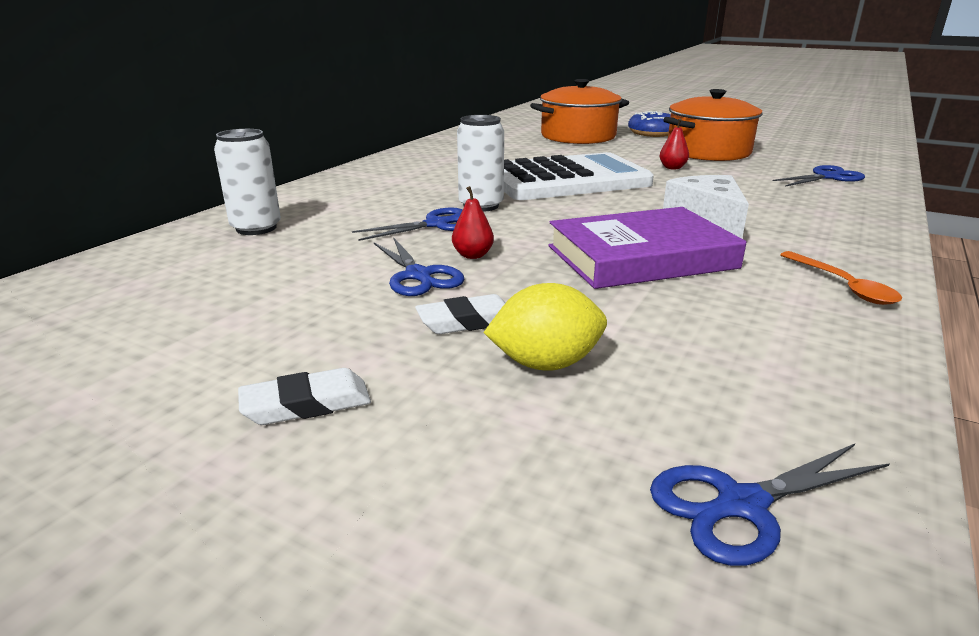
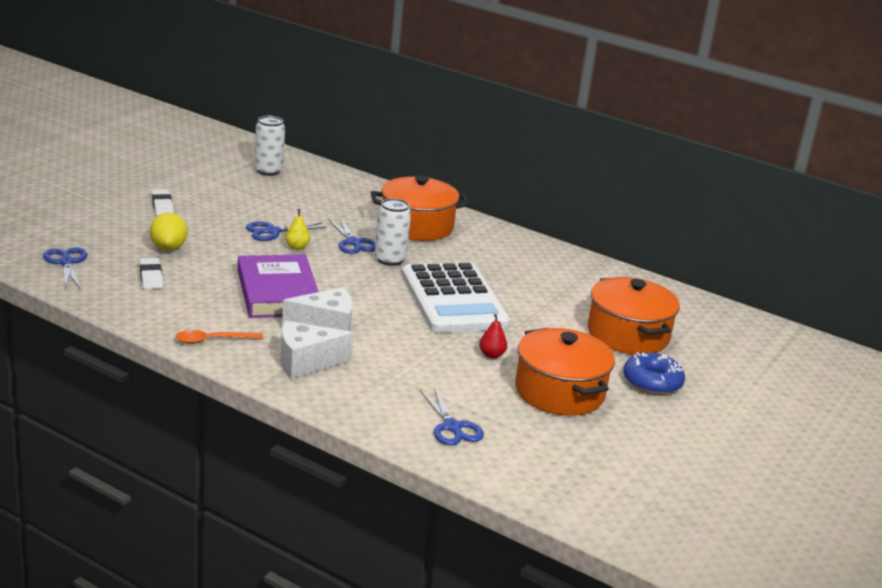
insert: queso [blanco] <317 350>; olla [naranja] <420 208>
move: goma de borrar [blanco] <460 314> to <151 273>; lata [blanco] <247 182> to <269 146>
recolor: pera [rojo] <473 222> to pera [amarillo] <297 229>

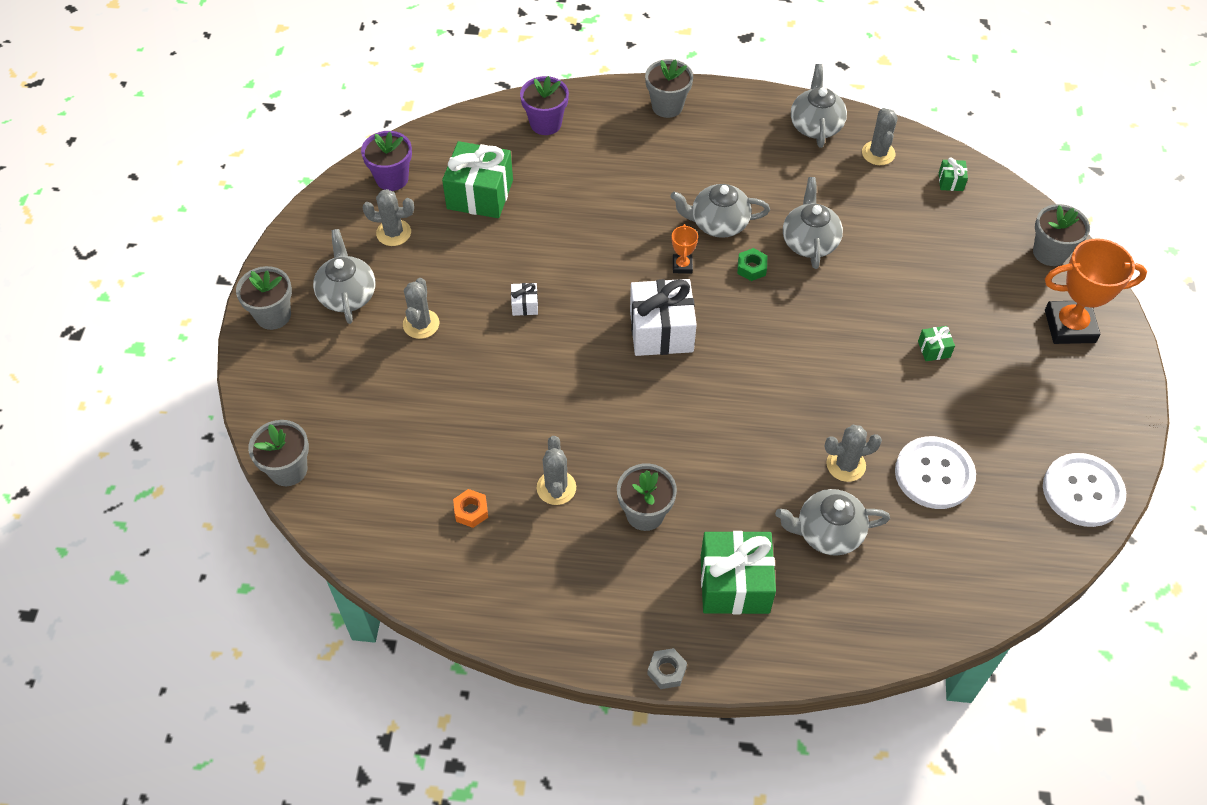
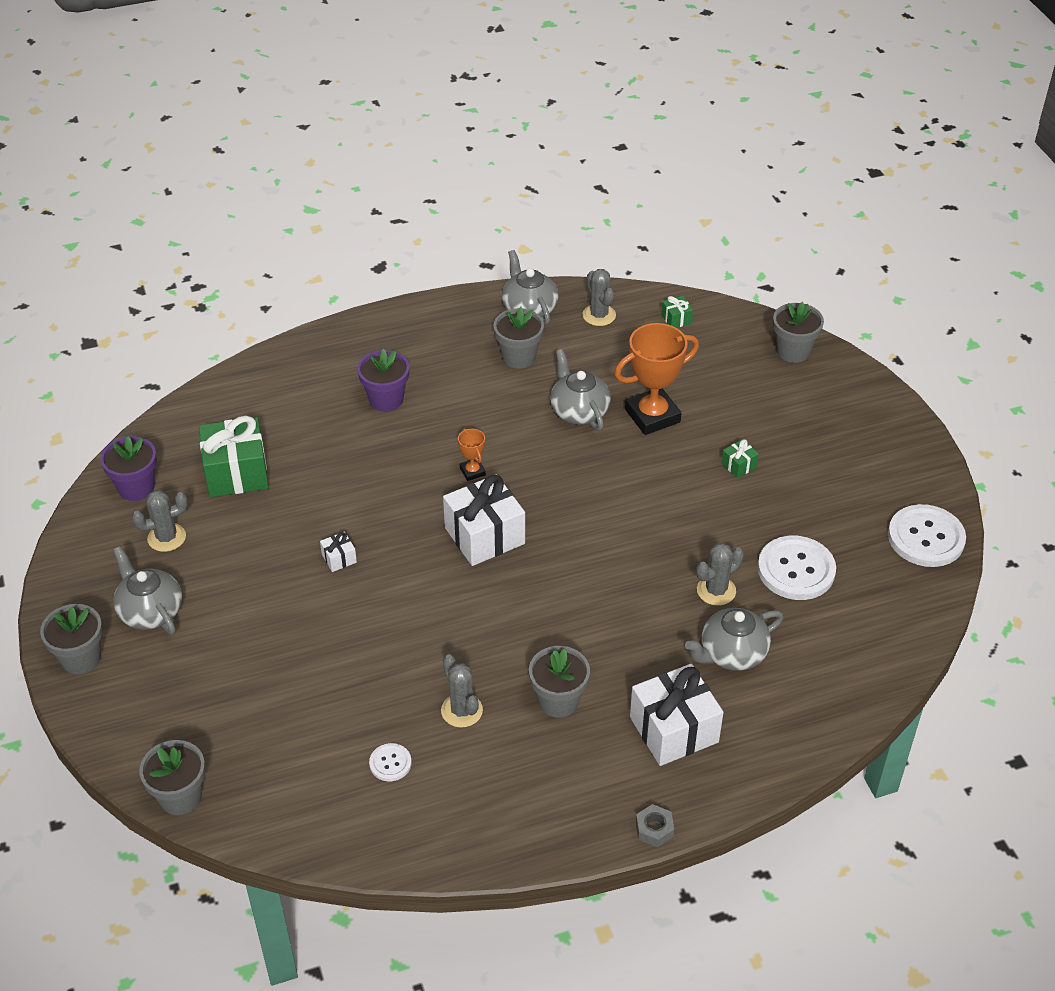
delete: cactus [gris] <421 308>; tetera [gris] <720 211>; tuerca [verde] <752 264>
move: maceta [morado] <544 105> to <383 380>; maceta [gris] <669 88> to <518 338>; trofeo [naranja] <1096 291> to <656 379>
replace: tuerca [naranja] <470 508> to botón [blanco] <390 762>
recolor: regalo [verde] <738 572> to regalo [blanco] <677 715>

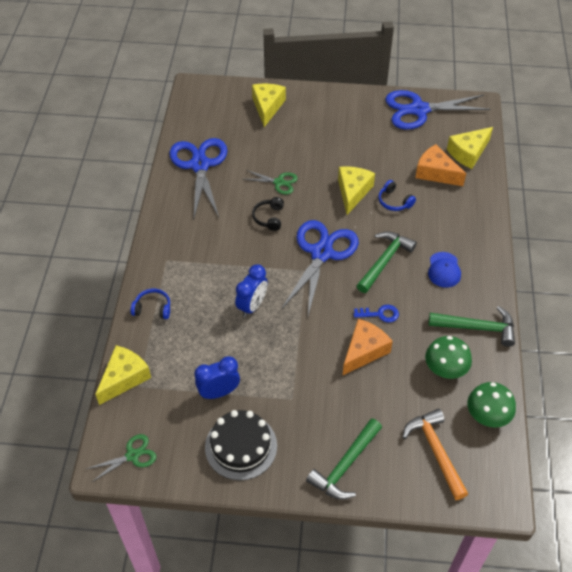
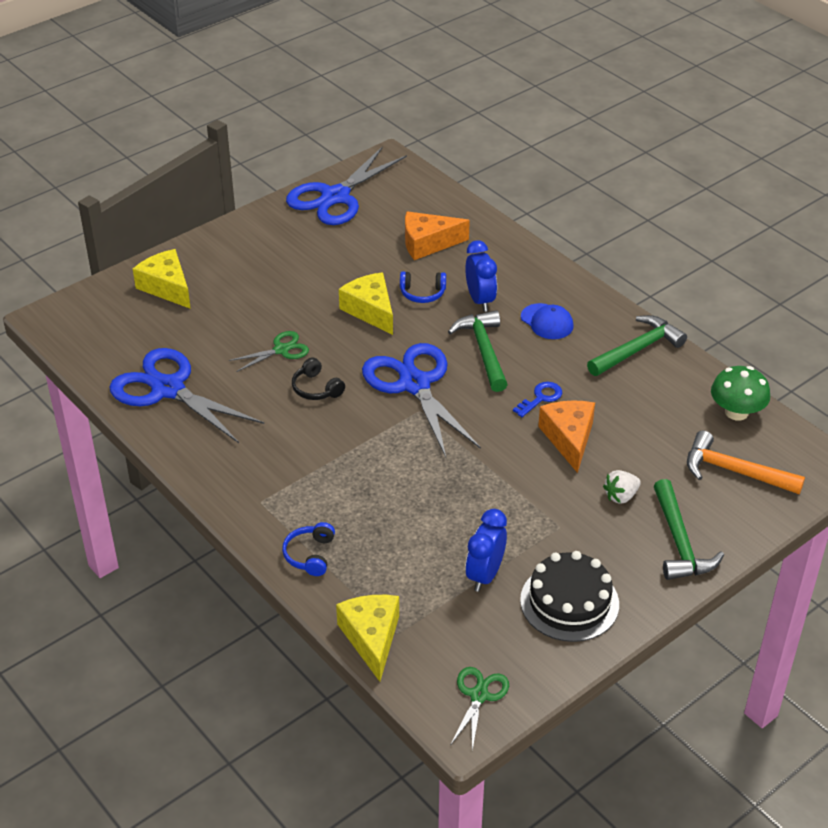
delete: seta [verde] <448 357>; queso [amarillo] <470 148>
insert: fresa [blanco] <622 487>
move: despertador [azul] <251 290> to <481 276>
rotate: auriculares [azul] <150 304> = <308 549> 45 degrees counterclockwise

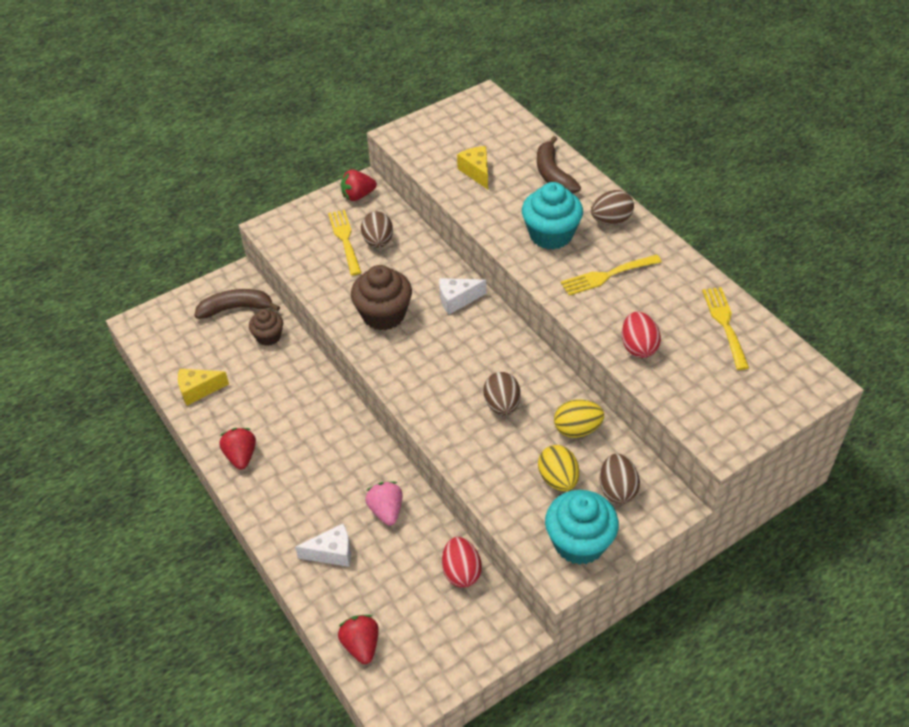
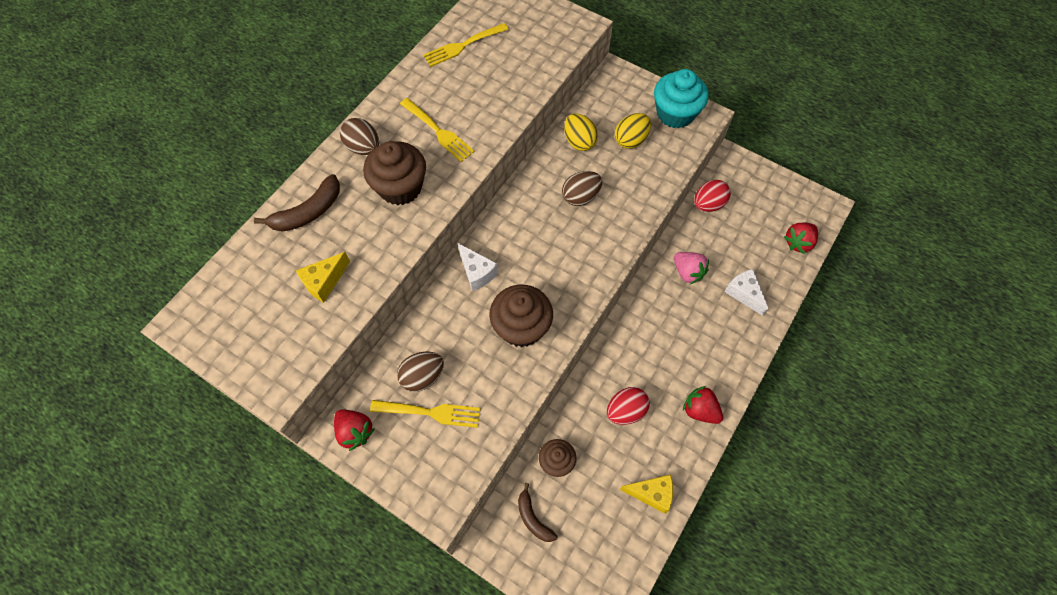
delete: huevo [marrón] <620 479>
move: huevo [rojo] <641 334> to <628 406>
recolor: magdalena [turquesa] <552 216> to magdalena [marrón] <394 173>
rotate: tenedor [amarillo] <345 242> = <425 414> 135 degrees counterclockwise; queso [amarillo] <203 387> = <646 494> 45 degrees counterclockwise; fresa [rosa] <383 503> = <691 268> 90 degrees counterclockwise; fresa [rojo] <237 449> = <703 405> 75 degrees clockwise
resize: plátano [marrón] <237 304> = <538 512> x0.65

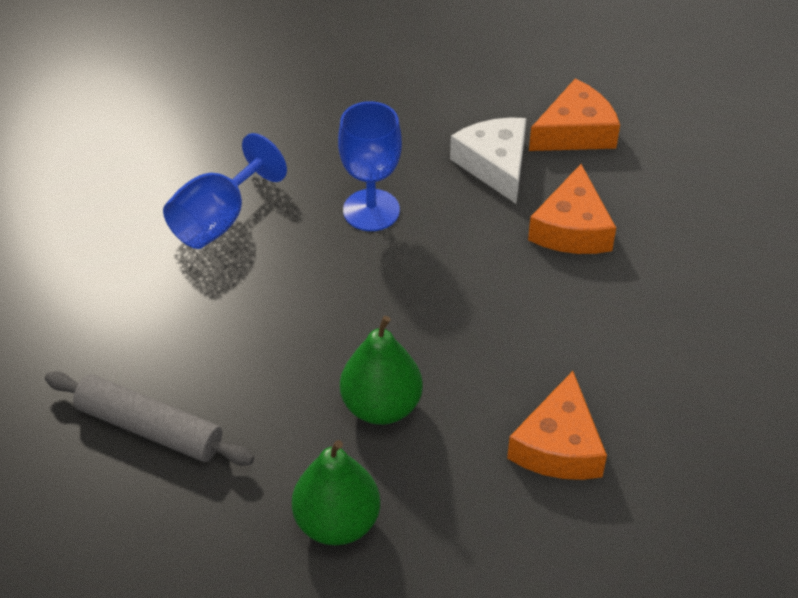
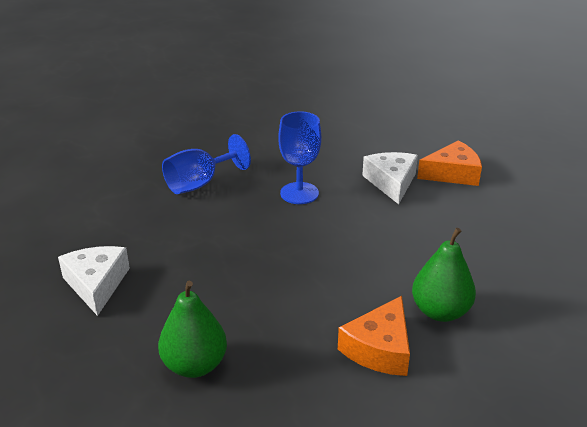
delete: queso [naranja] <572 209>
move: pera [verde] <381 370> to <444 275>
replace: rodillo [gris] <149 418> to queso [blanco] <94 281>

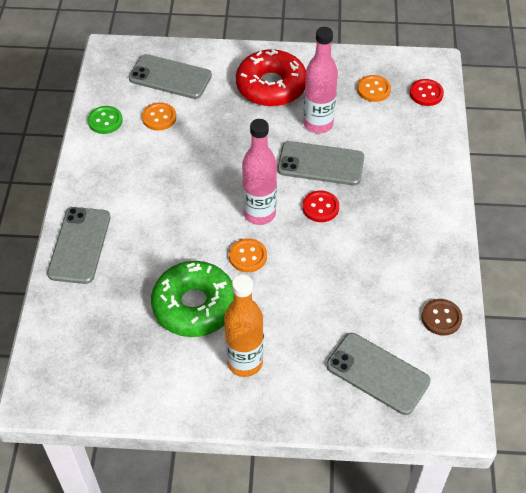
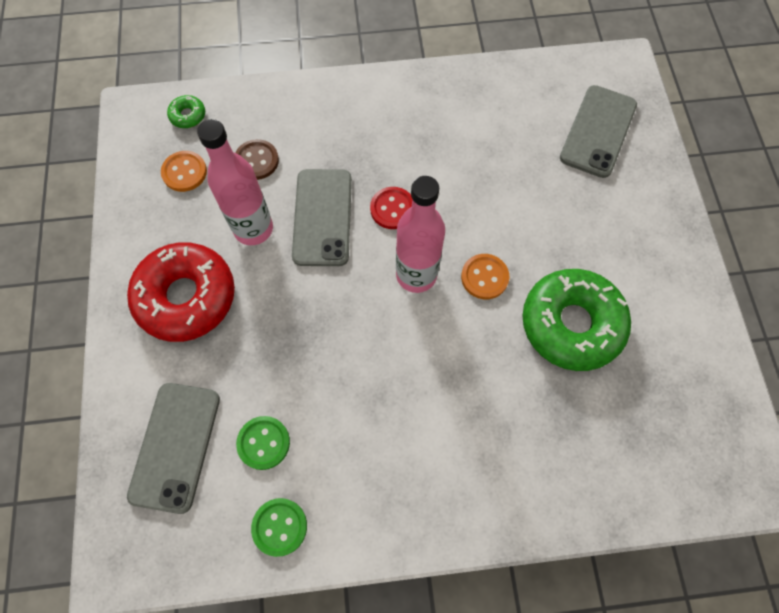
delete: móvil [gris] <78 245>; botella [naranja] <243 326>
move: botón [marrón] <441 317> to <257 159>
replace: botón [rojo] <427 92> to rosquilla [verde] <186 111>
recolor: botón [naranja] <159 116> to botón [verde] <263 443>

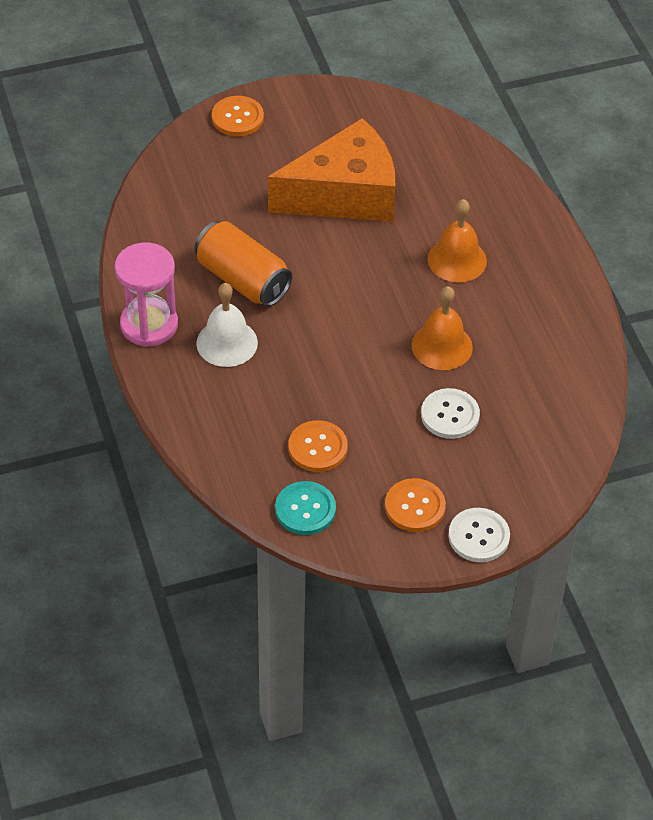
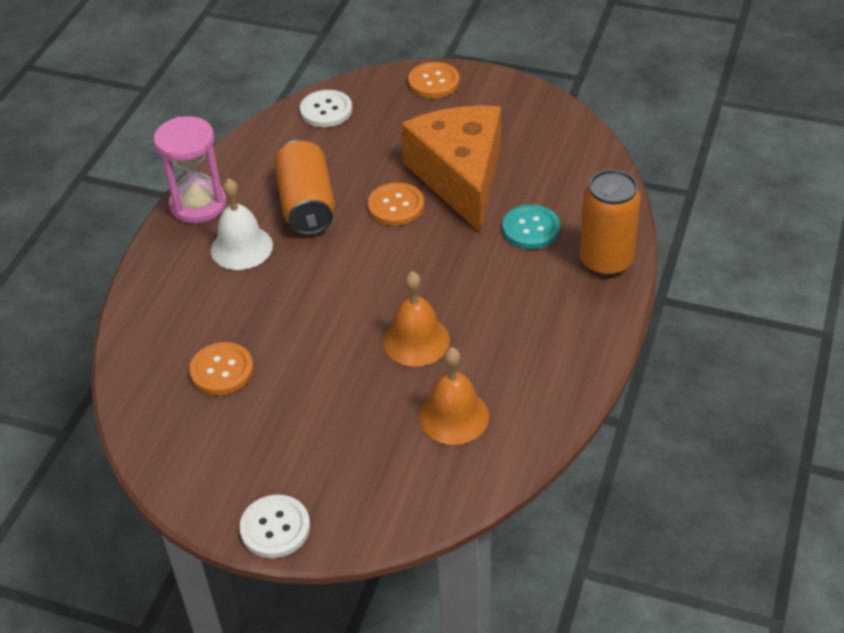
insert: lata [naranja] <610 223>
move: botón [blanco] <450 413> to <326 108>; botón [naranja] <415 505> to <396 204>; campana [naranja] <457 240> to <454 396>; botón [turquesa] <305 508> to <531 226>
rotate: queso [naranja] <331 170> = <451 168> 120 degrees counterclockwise

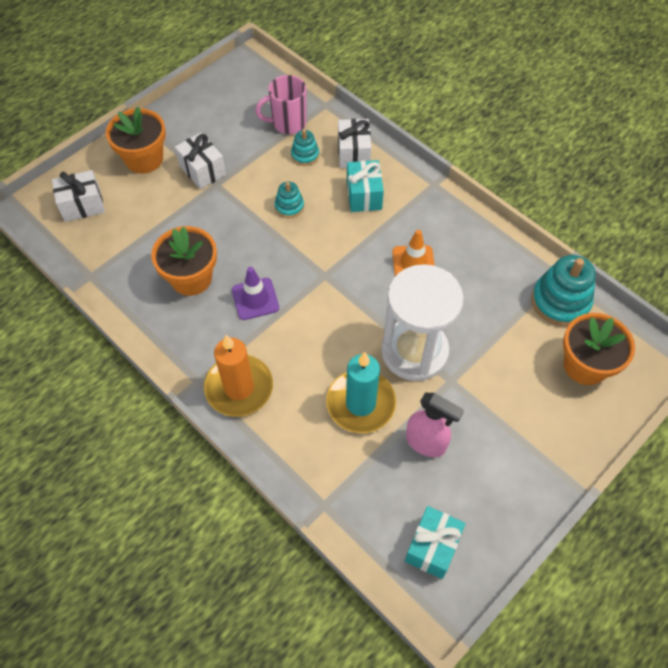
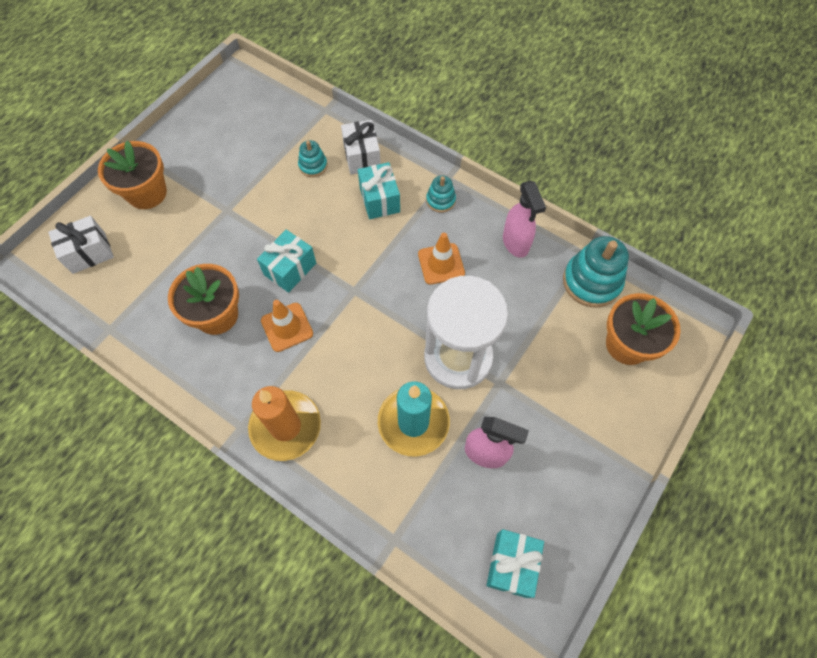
delete: regalo [blanco] <200 160>; taza [rosa] <280 104>
insert: regalo [turquesa] <286 261>; pulverizador [rosa] <524 219>
move: juguete apilable [turquesa] <289 199> to <441 194>
recolor: cono de tráfico [morado] <255 293> to cono de tráfico [naranja] <287 326>

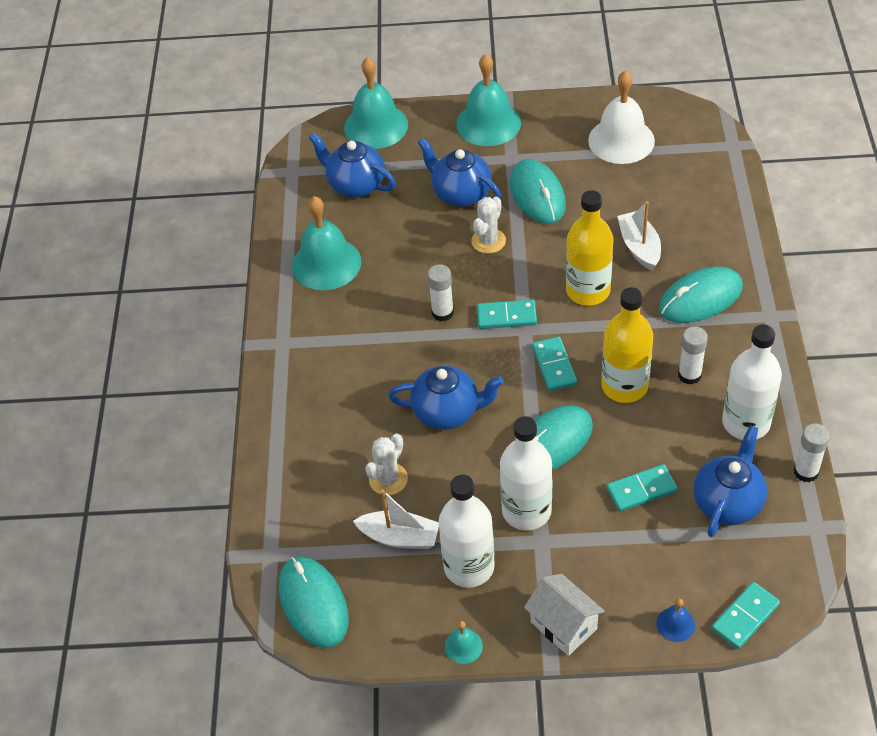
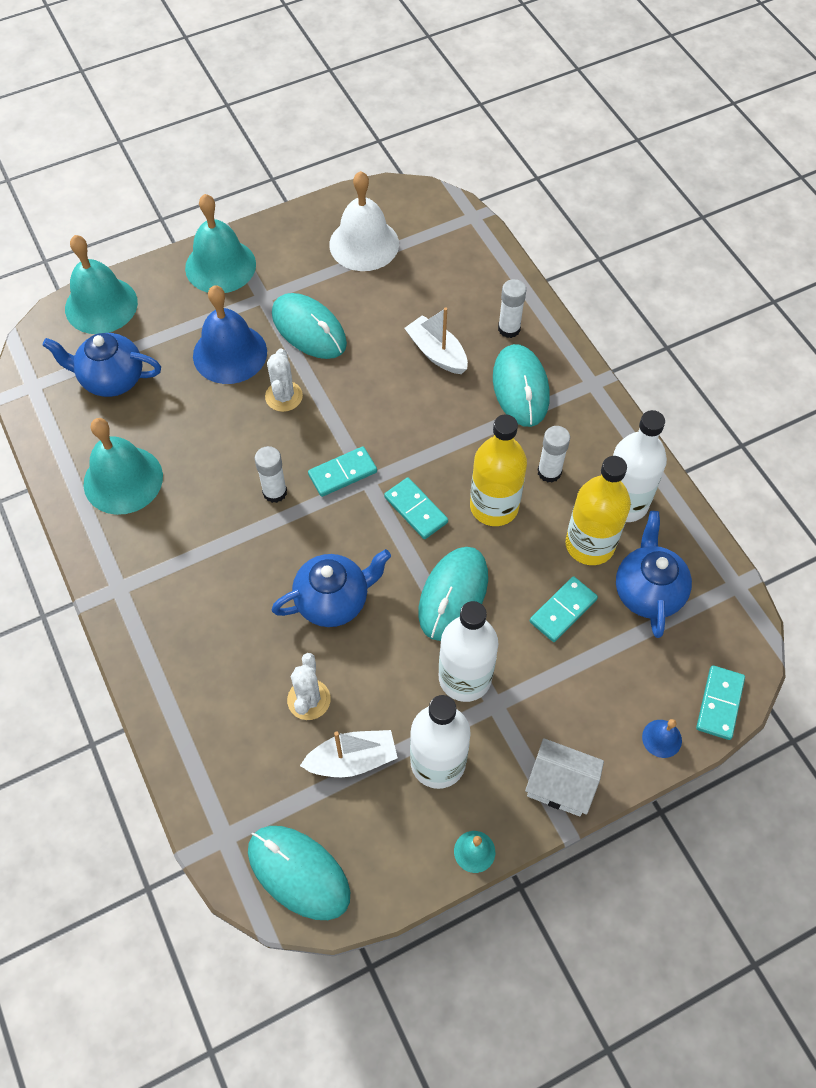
move: barra de pegamento [blanco] <812 452> to <512 308>; botella [amarillo] <589 248> to <598 510>
replace: tetera [azul] <459 172> to campana [azul] <230 334>
rotate: ratón [turquesa] <701 295> = <521 385> 45 degrees counterclockwise

